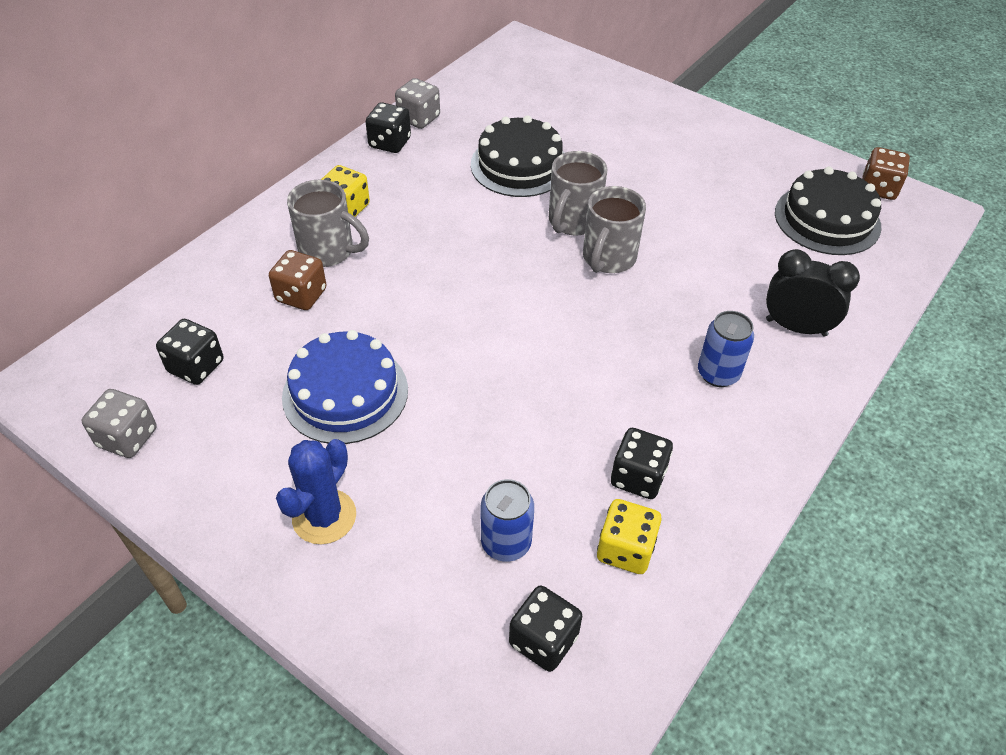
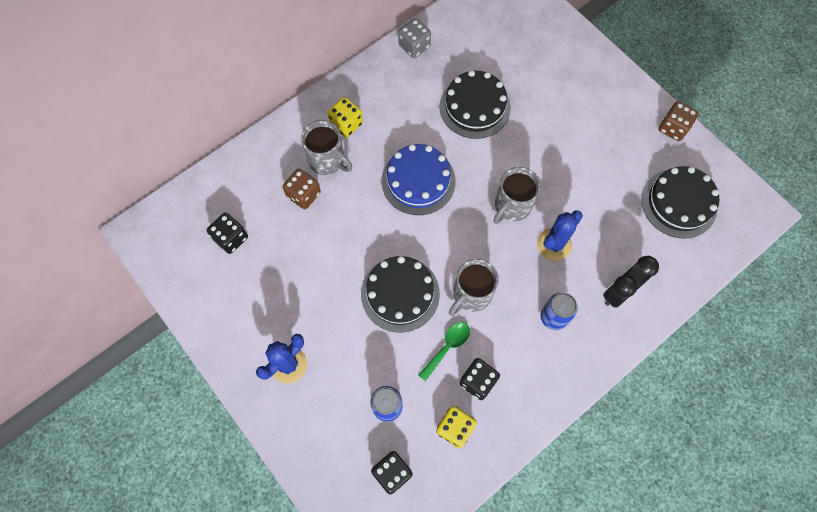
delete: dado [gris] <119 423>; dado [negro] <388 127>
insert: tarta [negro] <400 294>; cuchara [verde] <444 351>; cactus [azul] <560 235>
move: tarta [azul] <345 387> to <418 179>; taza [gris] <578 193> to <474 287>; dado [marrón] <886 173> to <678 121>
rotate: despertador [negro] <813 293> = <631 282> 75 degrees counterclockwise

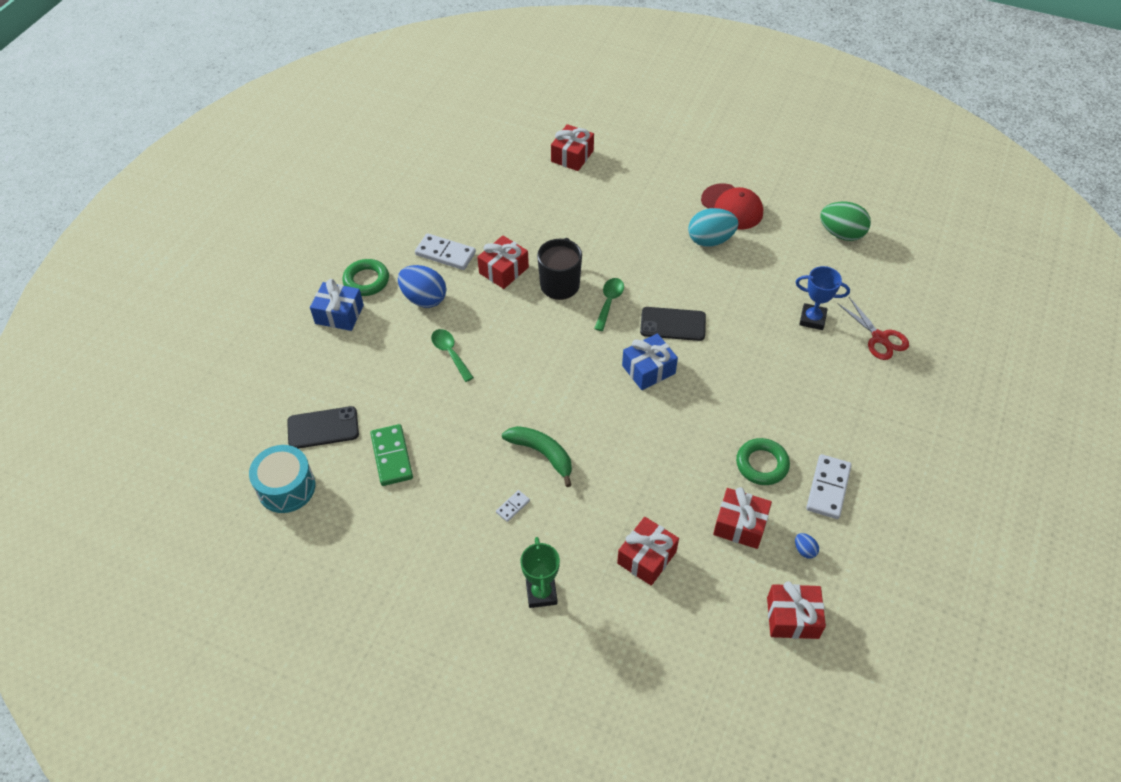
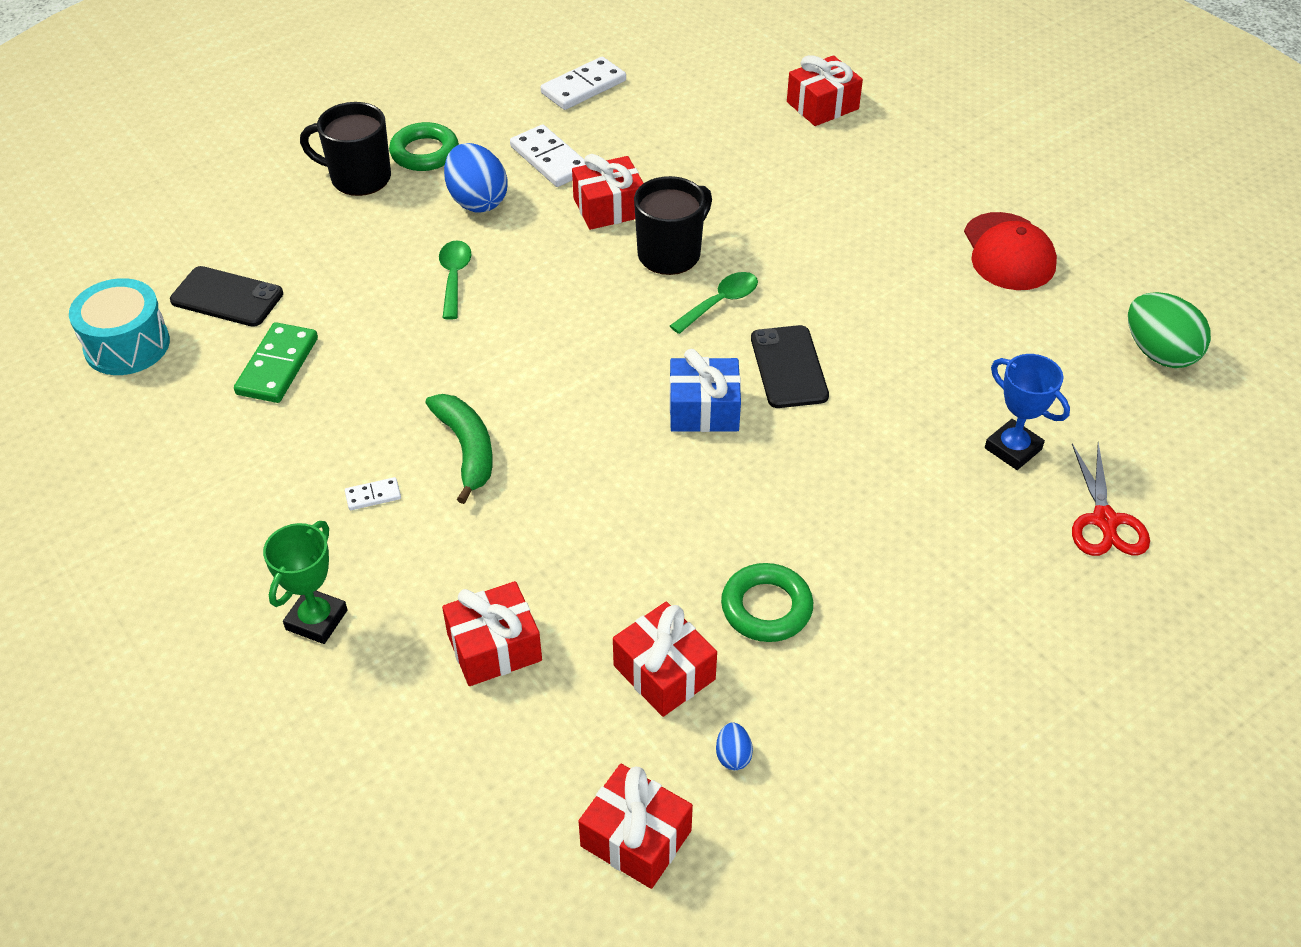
delete: huevo [turquesa] <713 227>
move: ficha de dominó [blanco] <829 486> to <583 83>
replace: regalo [azul] <337 305> to taza [negro] <345 149>
rotate: móvil [negro] <673 324> = <790 366> 45 degrees clockwise

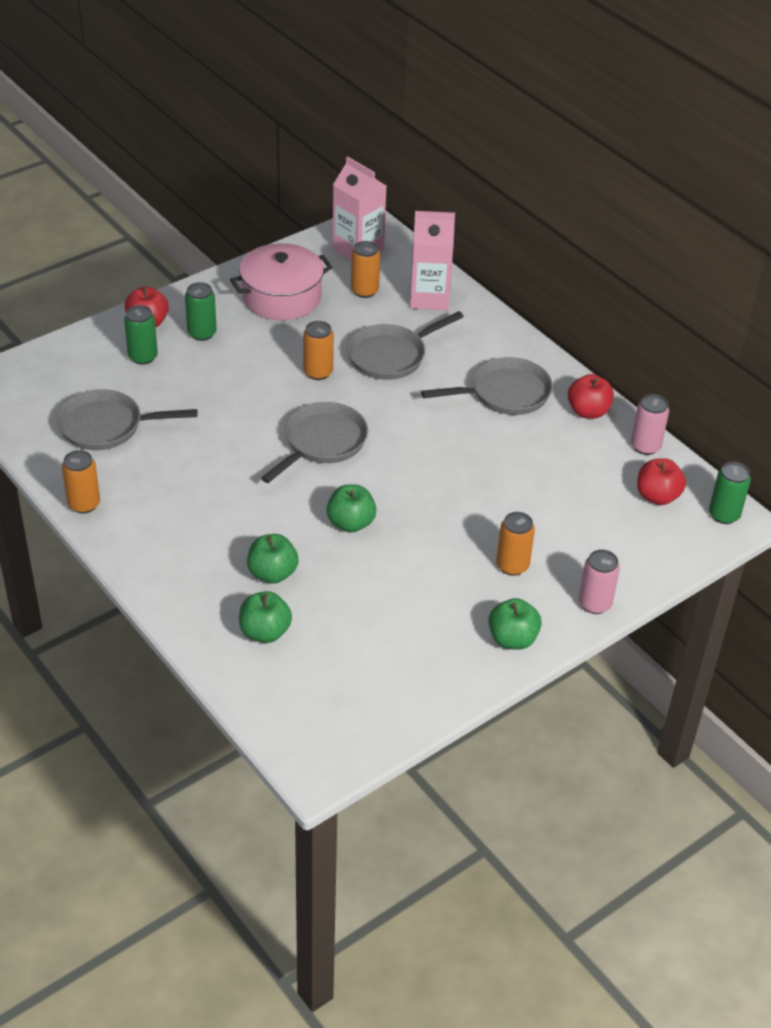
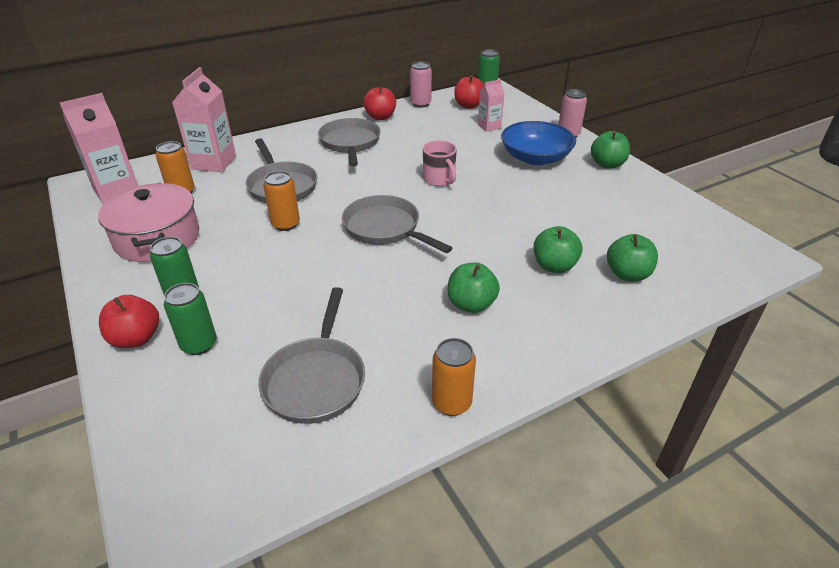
insert: taza [rosa] <440 163>; cartón de leche [rosa] <491 105>
move: manzana [verde] <352 508> to <474 287>
replace: lata [naranja] <515 544> to cuenco [azul] <538 143>

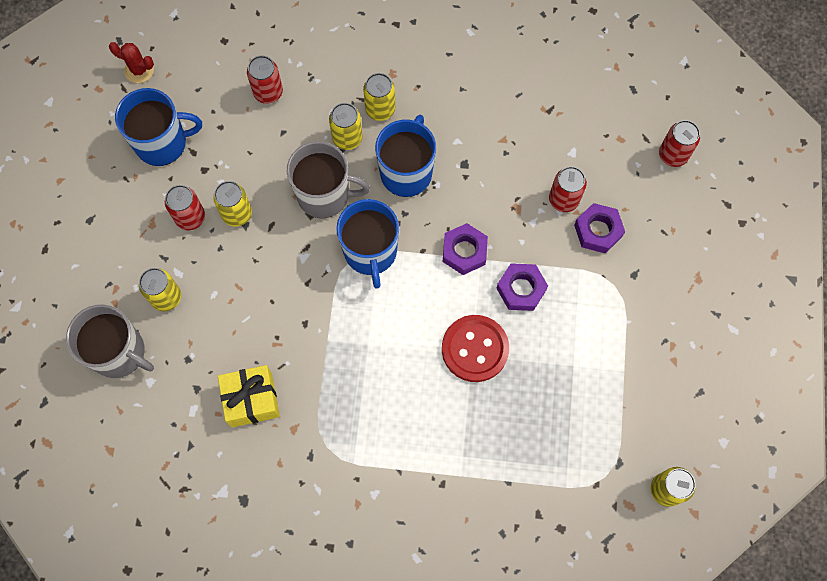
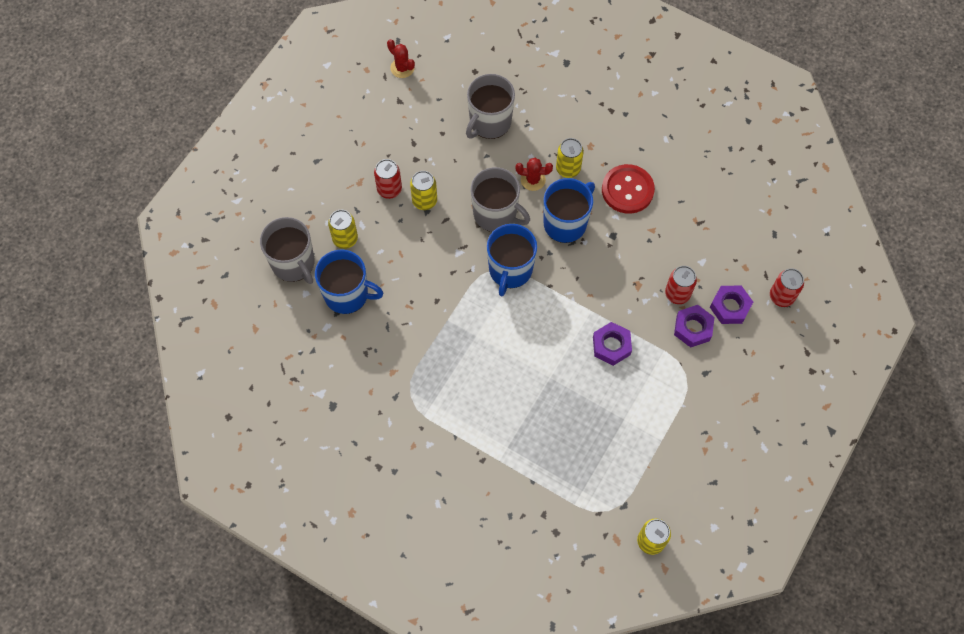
delete: regalo [amarillo] <249 396>
move: taza [azul] <158 127> to <349 281>; botón [rojo] <475 348> to <628 189>; tuerca [morado] <465 249> to <731 305>
replace: lata [rojo] <265 79> to taza [gris] <490 106>; lata [amarillo] <346 126> to cactus [rojo] <534 174>

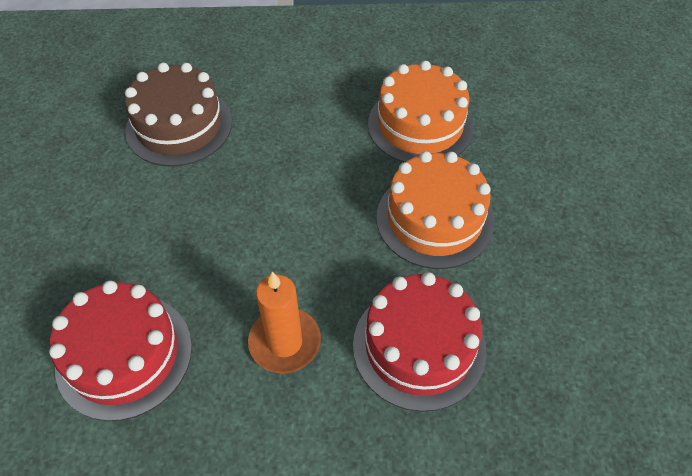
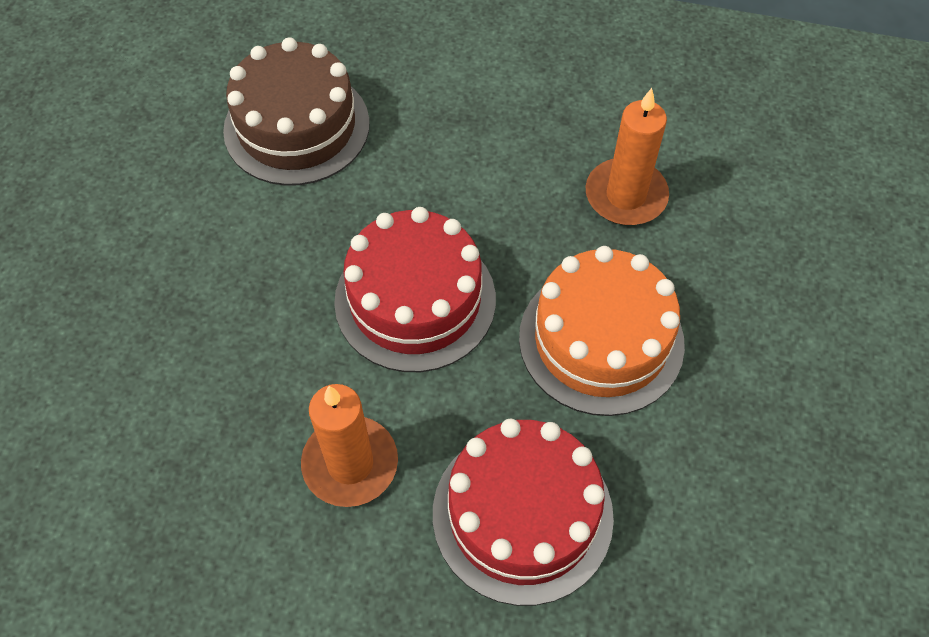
move: tarta [rojo] <120 350> to <415 289>
replace: tarta [naranja] <420 112> to vela [naranja] <627 156>

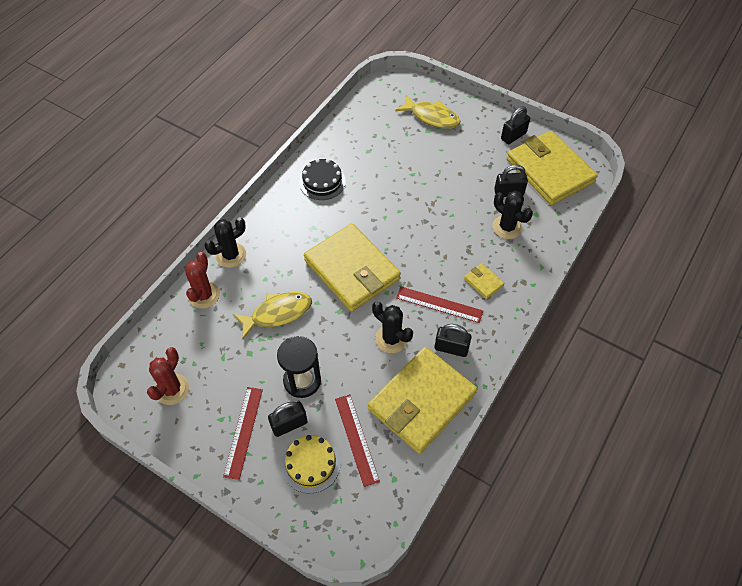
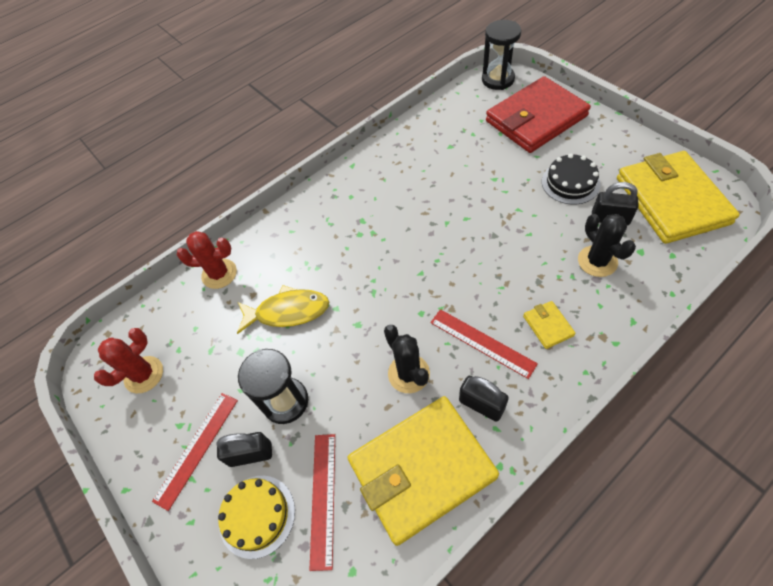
delete: cactus [negro] <225 242>; cartera [amarillo] <352 267>; candado [negro] <515 125>
insert: reloj de arena [negro] <501 55>
move: tarta [negro] <322 179> to <571 179>
replace: pez [amarillo] <427 112> to cartera [rojo] <538 114>
rotate: cactus [rojo] <202 280> = <207 260> 60 degrees clockwise

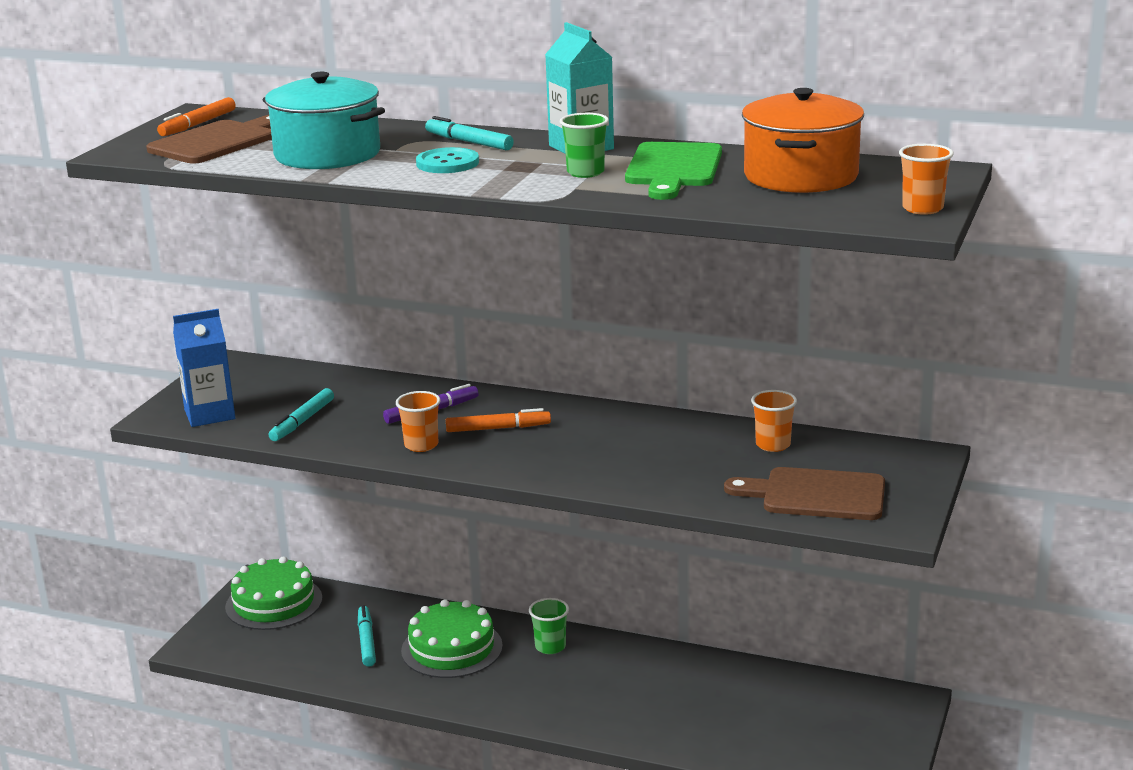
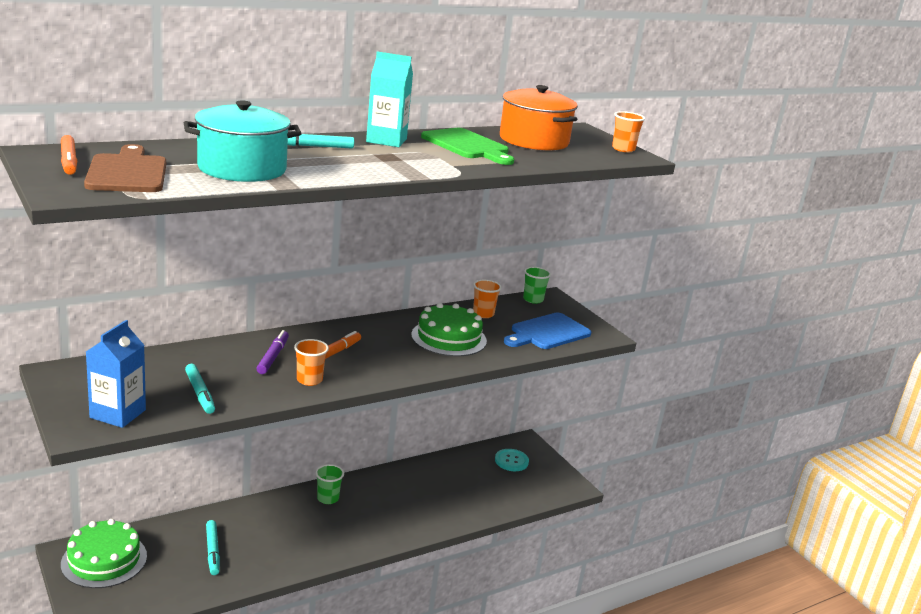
move: tarta [verde] <452 638> to <449 329>; botón [turquesa] <447 160> to <512 460>; vaso [verde] <584 145> to <537 285>
recolor: tabla de cortar [marrón] <804 493> to tabla de cortar [azul] <547 331>
rotate: rotulador [turquesa] <367 636> = <213 547> 135 degrees counterclockwise

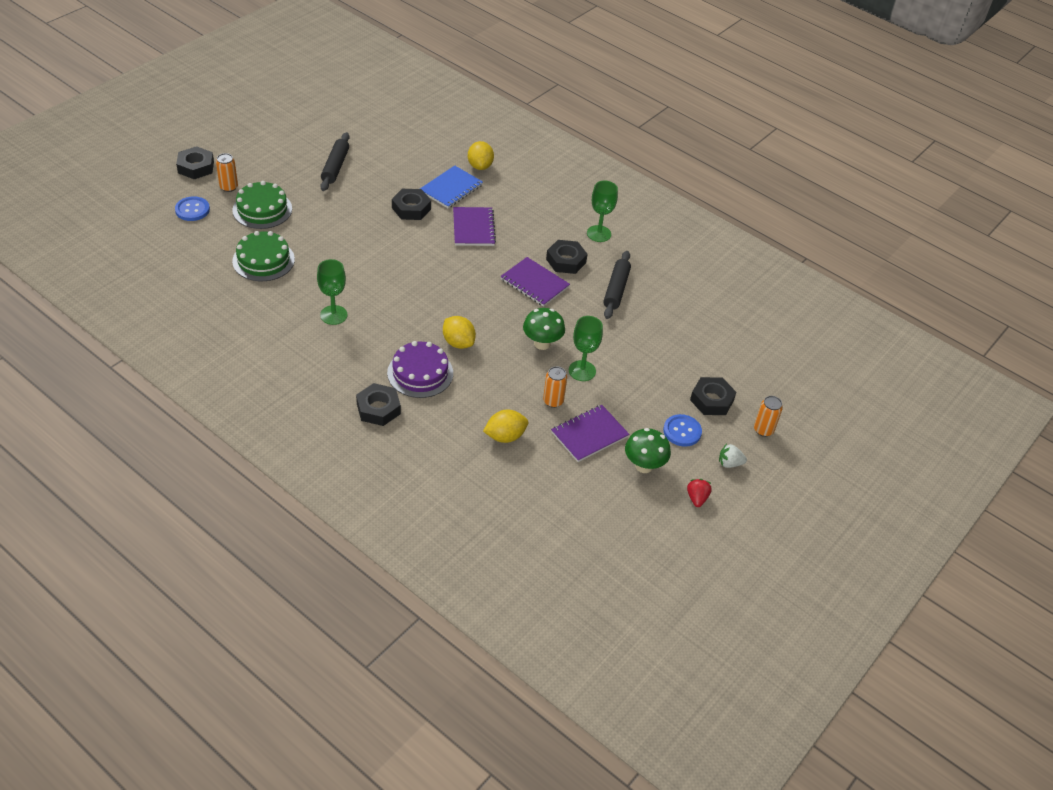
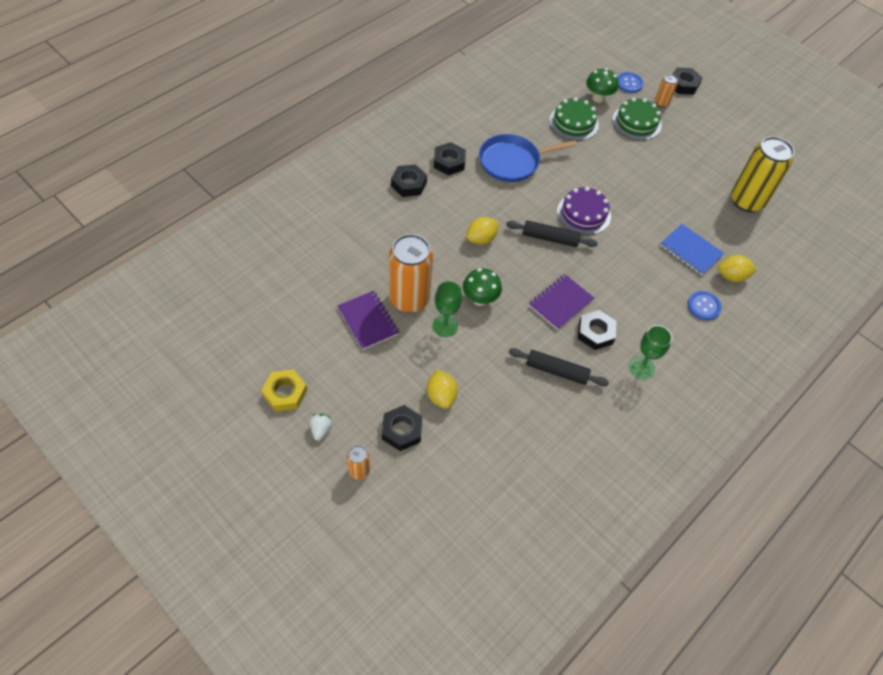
delete: cuaderno [morado] <474 226>
insert: lata [amarillo] <762 174>
move: limón [amarillo] <505 426> to <442 389>; tuerca [negro] <411 204> to <450 159>; rodillo [negro] <334 161> to <552 233>; tarta [morado] <420 369> to <584 211>; seta [verde] <648 450> to <602 85>; botón [azul] <682 430> to <705 305>
replace: fresa [rojo] <699 493> to tuerca [amarillo] <284 390>; copa [verde] <332 292> to sartén [azul] <528 158>
resize: lata [naranja] <555 387> = <411 273> x2.18

